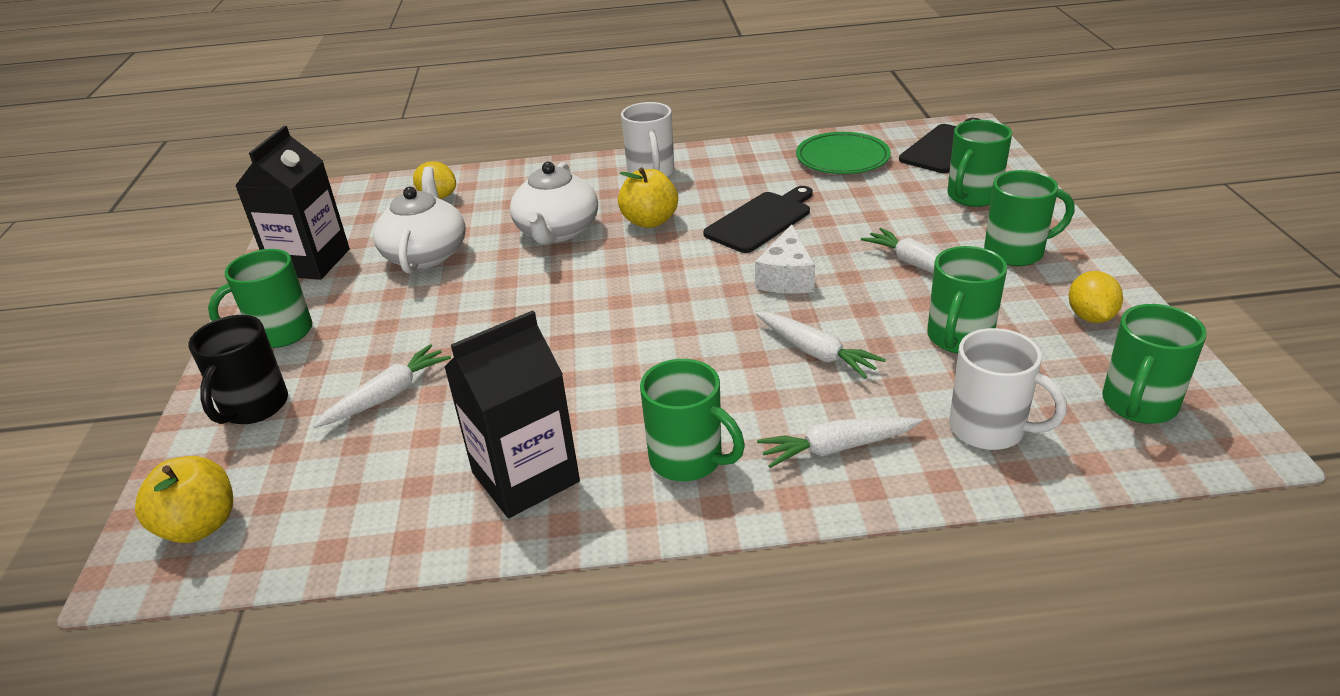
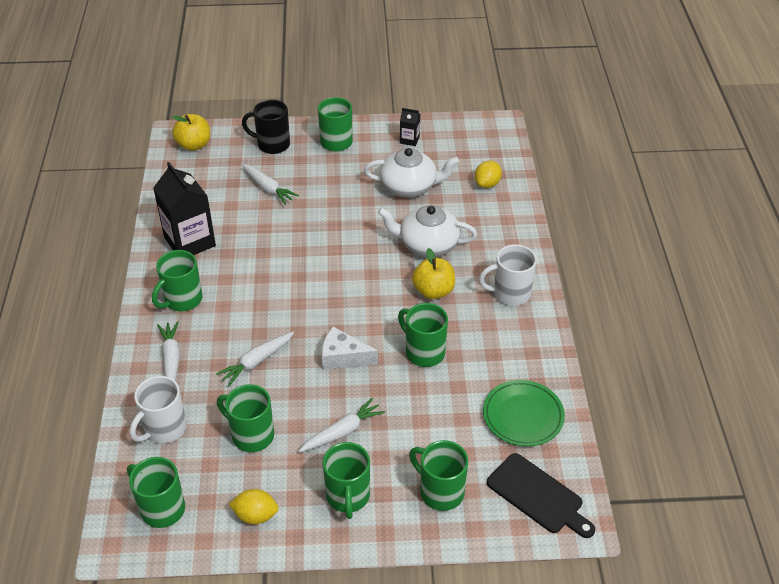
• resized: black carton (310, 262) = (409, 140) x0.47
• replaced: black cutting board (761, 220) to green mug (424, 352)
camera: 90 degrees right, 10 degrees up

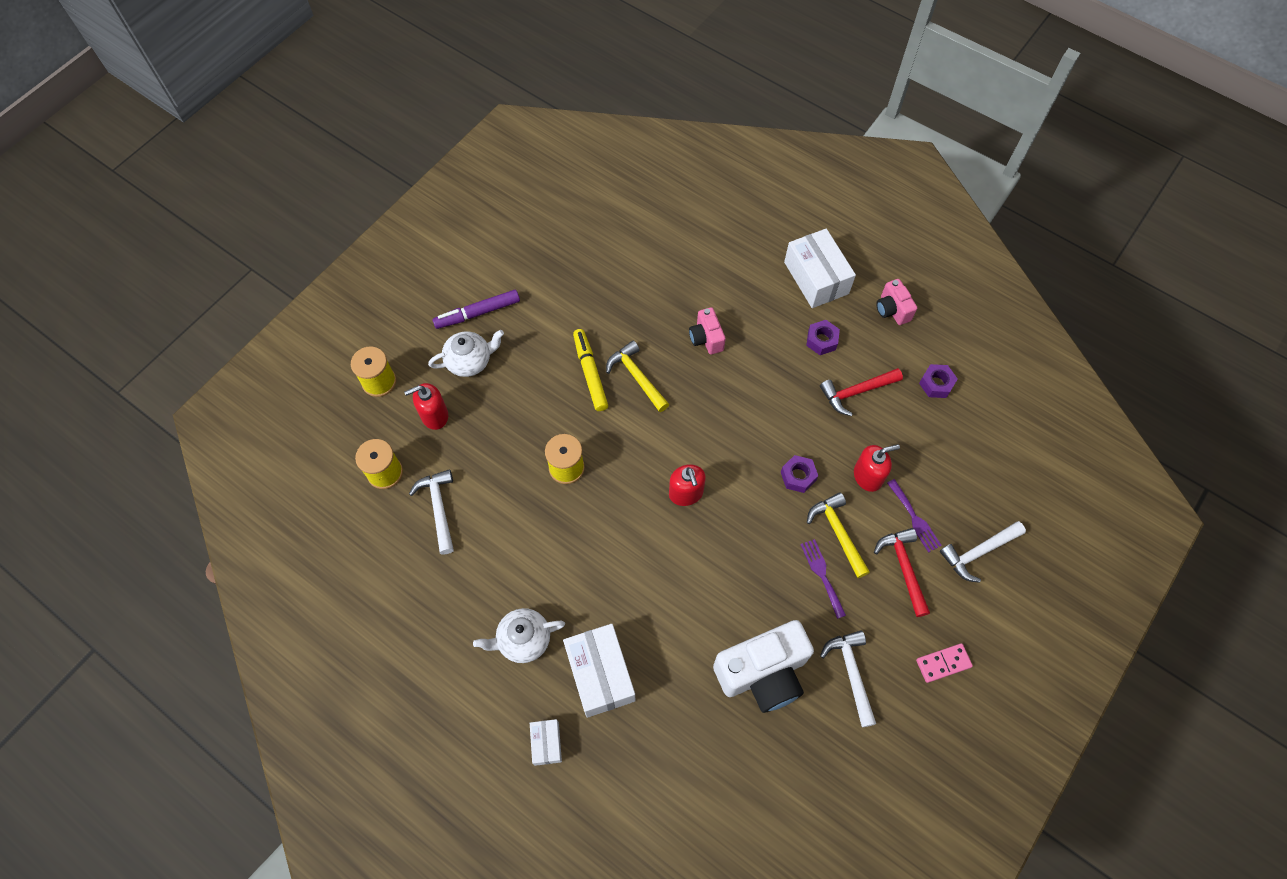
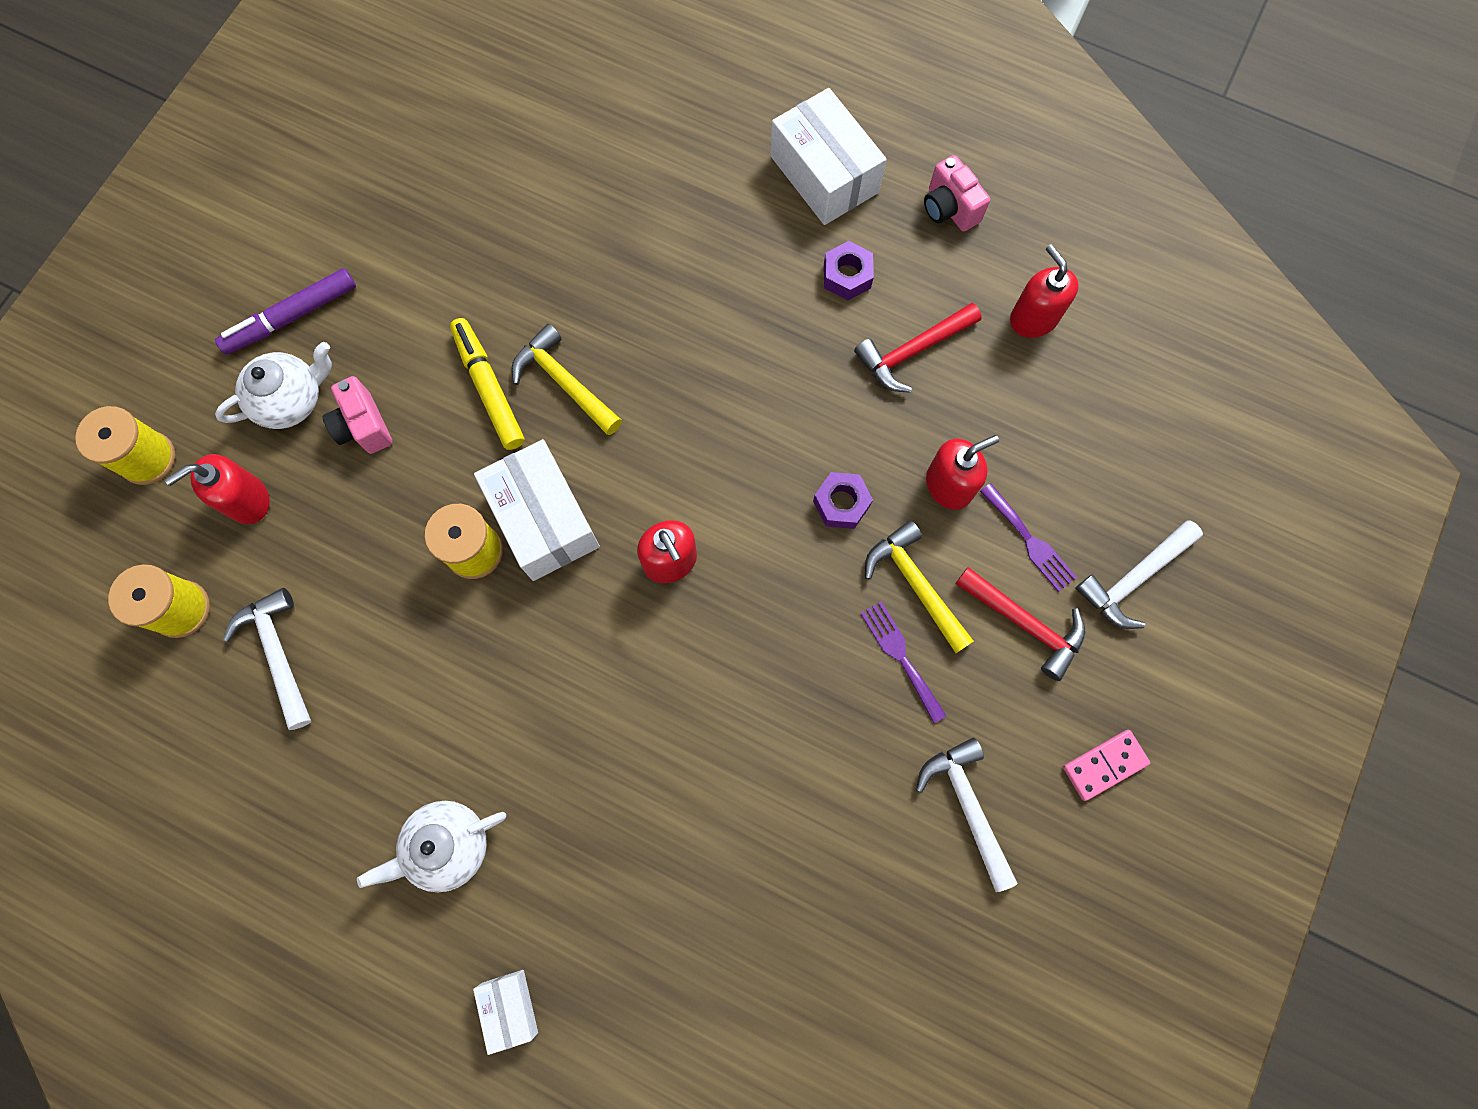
• moved: pink camera (706, 338) to (364, 426)
• replaced: purple nut (936, 384) to red soap dispenser (1033, 318)
• turned: red hammer (904, 568) = (1024, 623) 150 degrees clockwise
• removed: white camera (763, 673)
• moved: white box (600, 674) to (544, 519)
camera: 10 degrees left, 10 degrees up

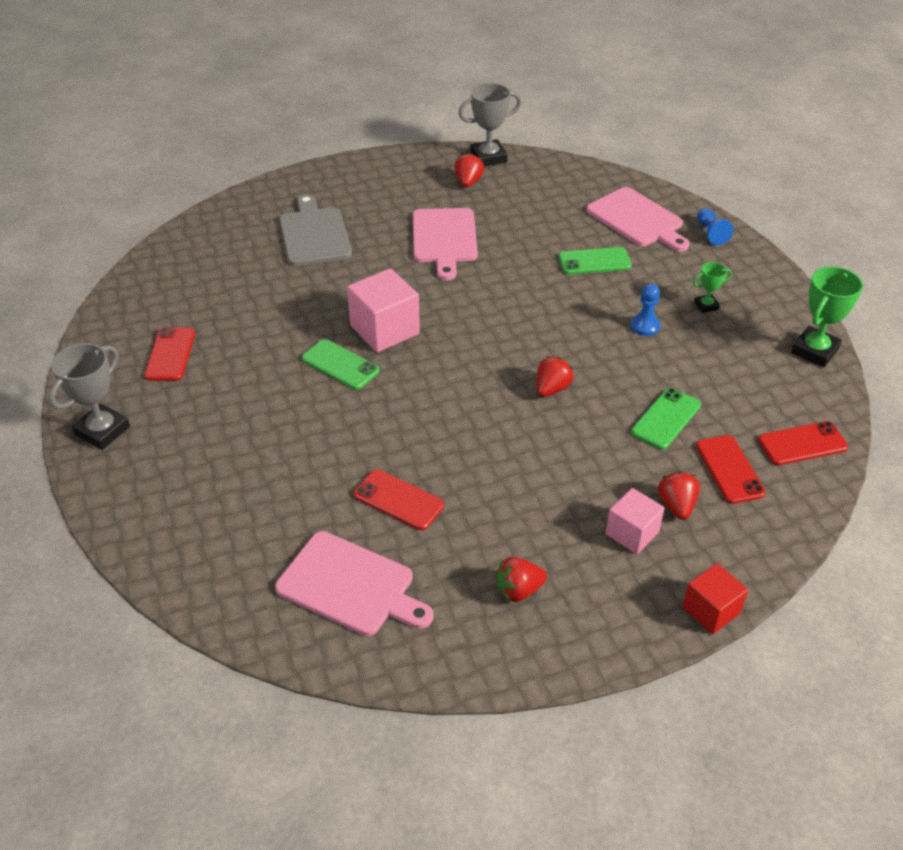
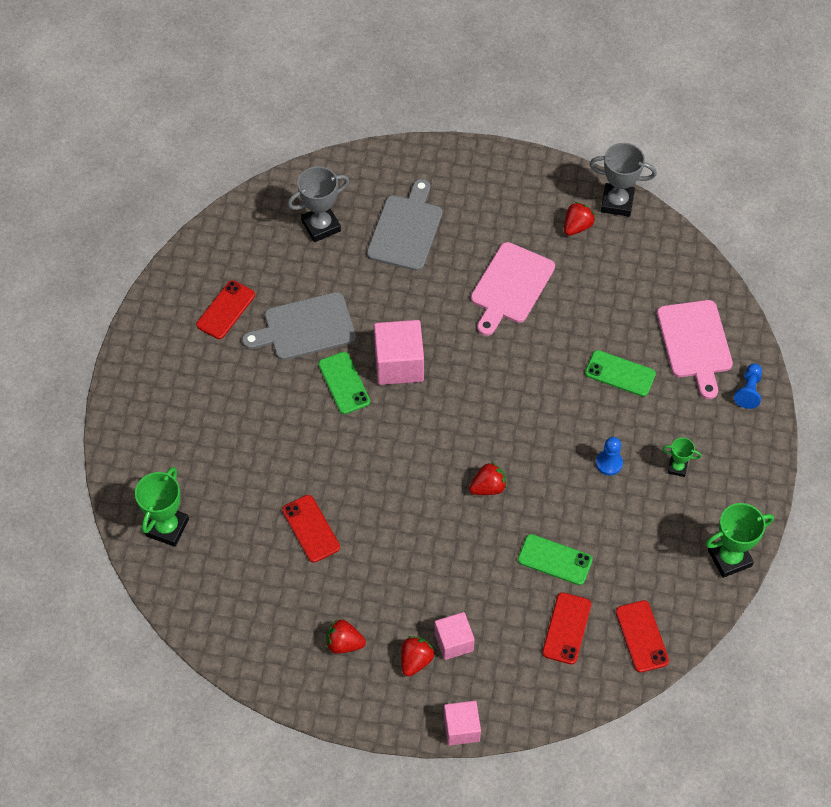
• moved: grey trophy (102, 431) to (321, 226)
• turned: green phone (666, 419) = (554, 560) 45 degrees clockwise
• turned: red phone (802, 444) = (641, 636) 60 degrees clockwise
• moved: red strawberry (676, 505) to (415, 660)
• removed: pink cutting board (350, 586)
• recoloured: red cube (711, 610) to pink cube (461, 728)
• added: grey cutting board (305, 327)
• added: green trophy (167, 527)
camera: 30 degrees right, 15 degrees up

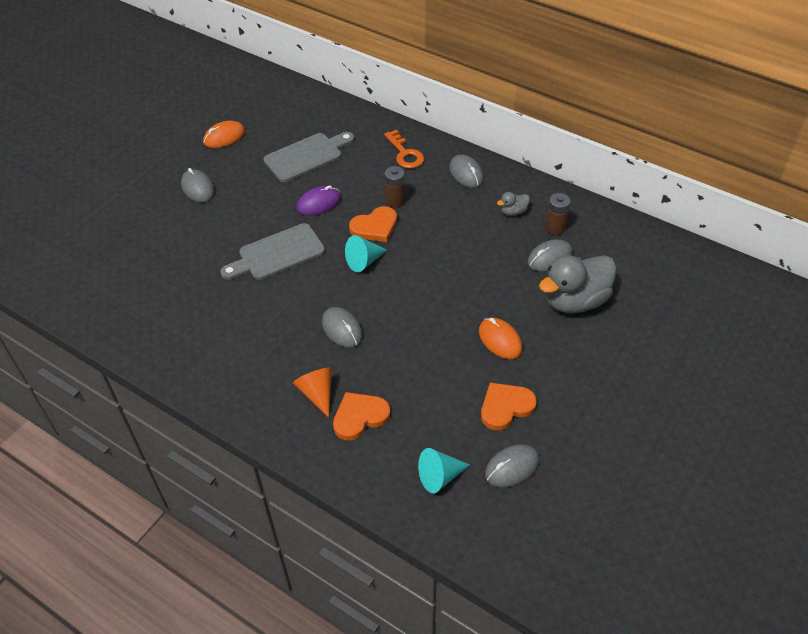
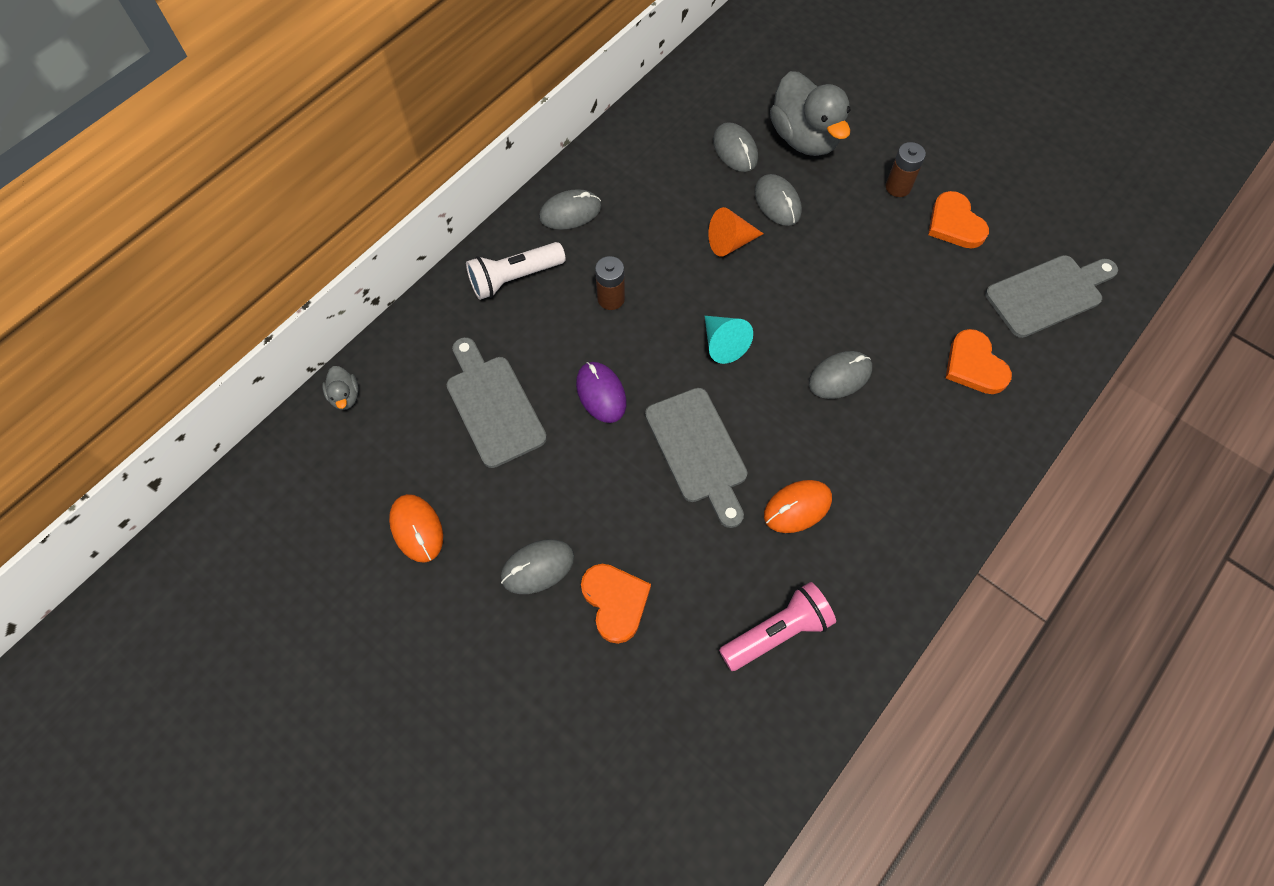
• replaced: orange key (405, 153) to white flashlight (514, 278)
• moved: grey duck (513, 212) to (345, 396)
• moved: brown battery (555, 228) to (898, 187)
• moved: orange heart (375, 227) to (615, 602)
• moved: orange mouse (500, 340) to (797, 507)
• moved: orange cone (317, 393) to (730, 242)
• moved: grey mouse (512, 467) to (777, 202)
• replaced: turquoise cone (440, 476) to grey cutting board (1048, 294)
• added: pink flashlight (777, 632)
camera: 85 degrees left, 15 degrees up

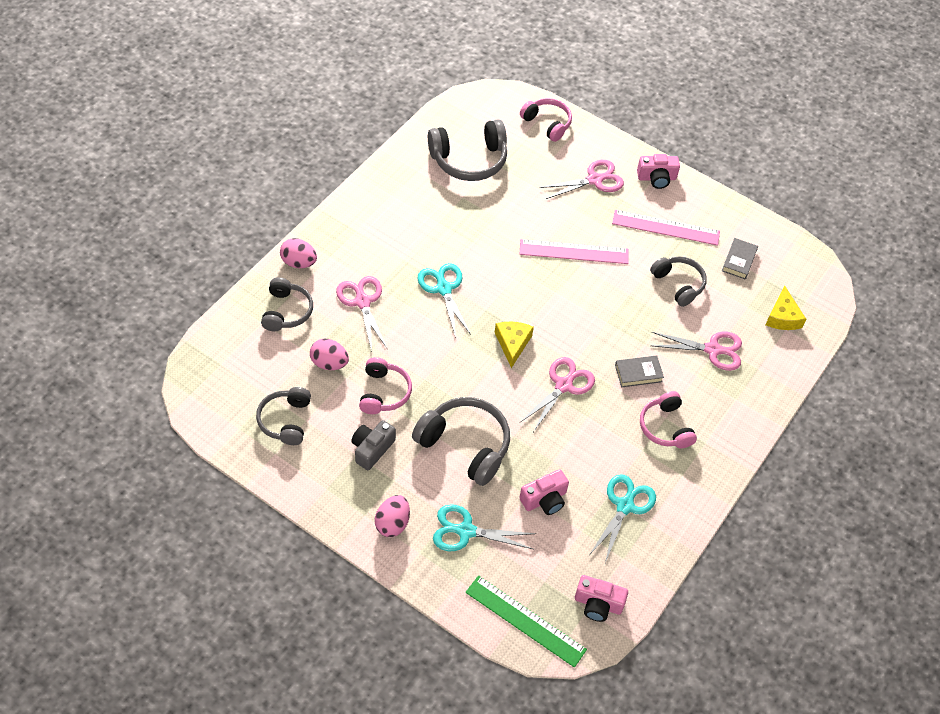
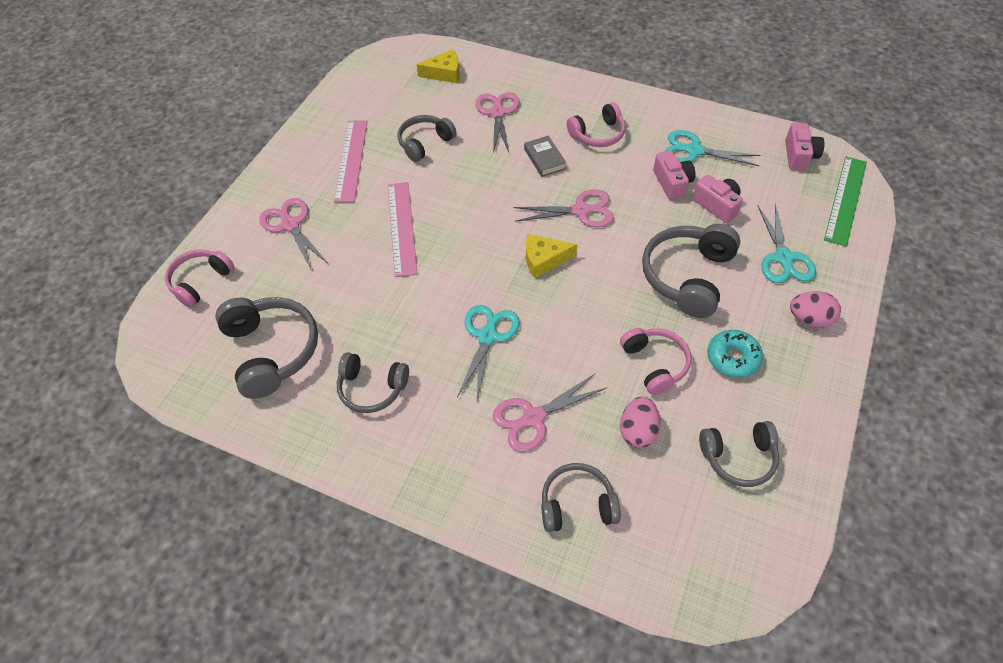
• moved: pink camera (656, 178) to (672, 183)
• removed: pink egg (299, 262)
• removed: grey book (739, 261)
• turned: turquoise scissors (444, 289) = (487, 336) 135 degrees clockwise
• turned: pink headphones (384, 392) = (655, 364) 75 degrees clockwise
• turned: pink scissors (563, 385) = (581, 211) 150 degrees clockwise
• replaced: grey camera (372, 449) to turquoise donut (733, 358)
• added: grey headphones (372, 388)
camera: 95 degrees left, 0 degrees up

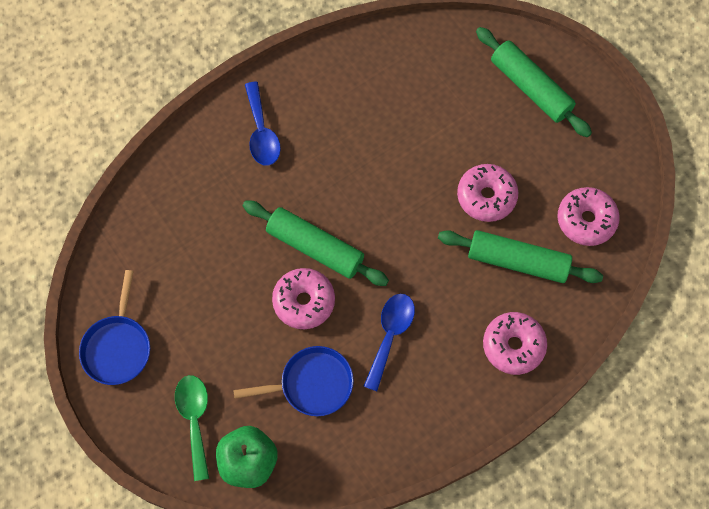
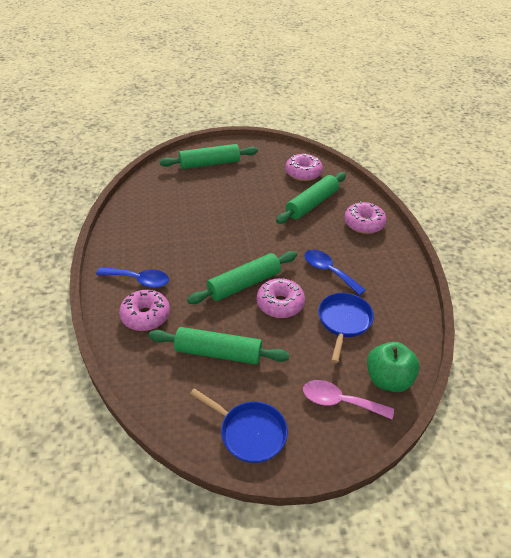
• moved: pink donut (486, 196) to (145, 316)
• recoloured: green spoon (194, 420) to pink spoon (339, 401)
• added: green rolling pin (218, 353)
camera: 65 degrees left, 25 degrees down

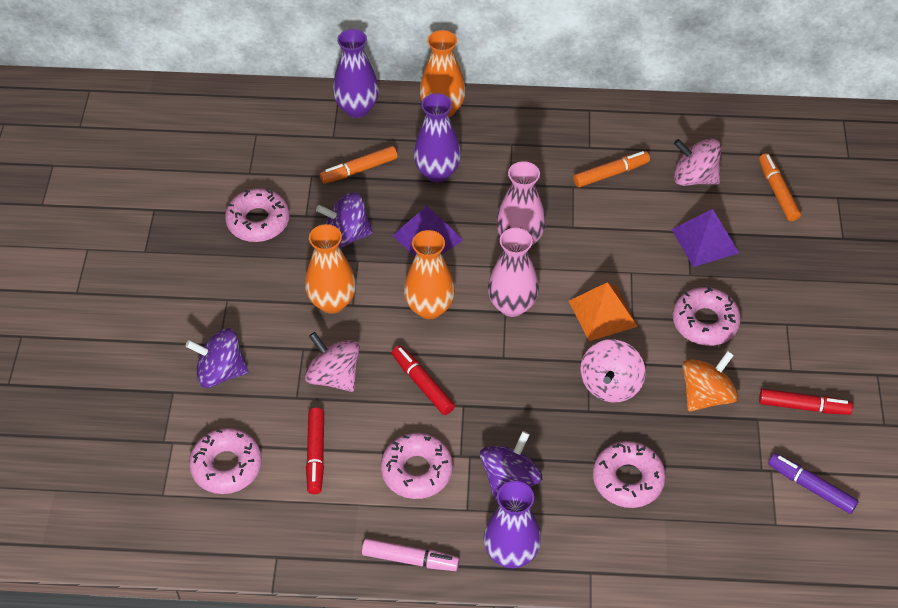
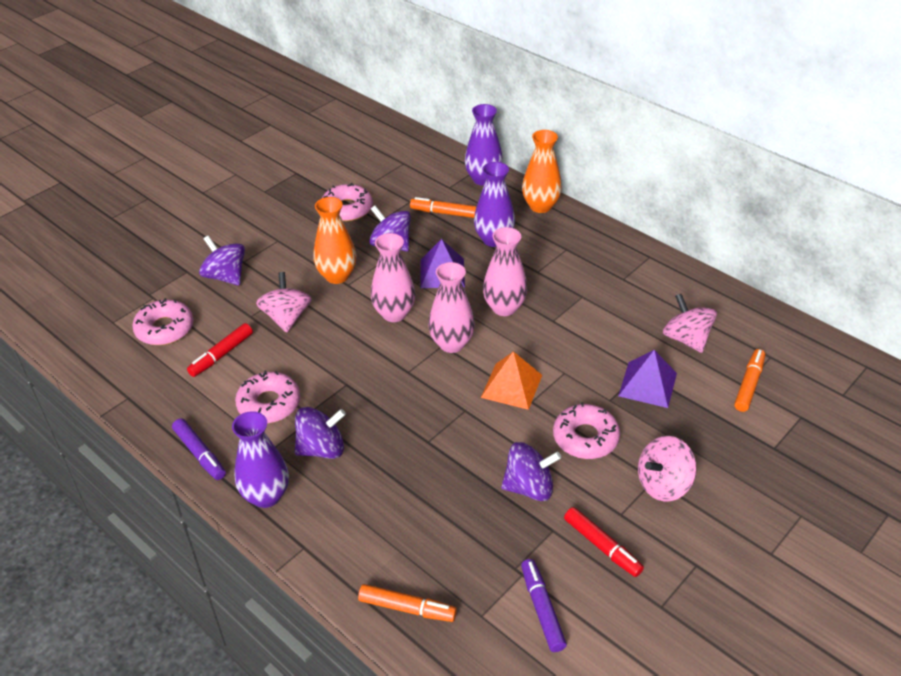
• moved: orange marker (610, 173) to (407, 608)
• recoloured: orange vase (429, 308) to pink vase (394, 314)
• moved: pink spinning top (610, 384) to (663, 484)
• removed: red marker (422, 384)
• recoloured: orange spinning top (706, 395) to purple spinning top (529, 487)
• removed: pink donut (628, 479)
• recoloured: pink marker (410, 559) to purple marker (200, 454)
camera: 40 degrees right, 10 degrees down

